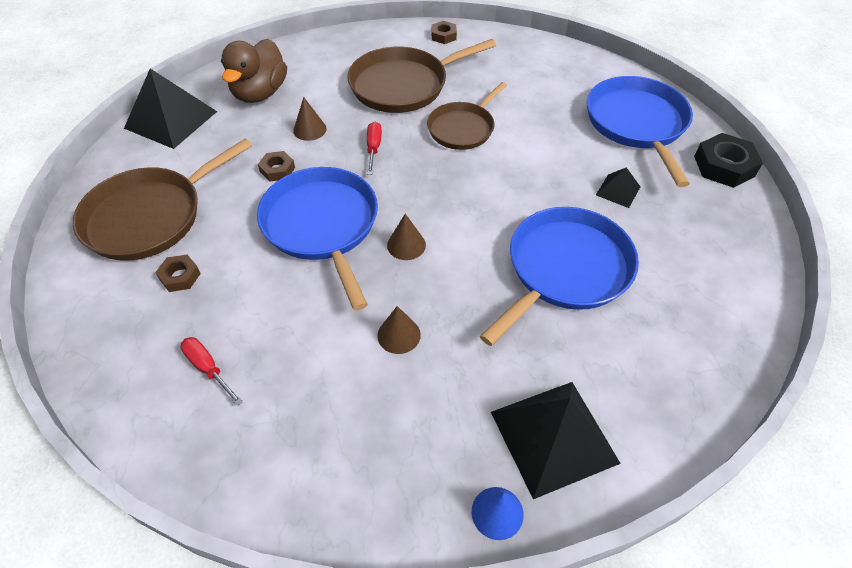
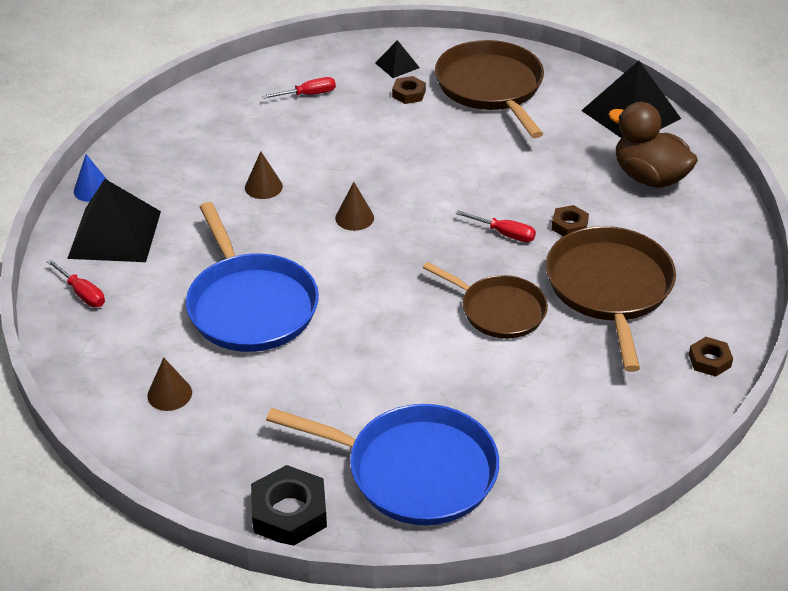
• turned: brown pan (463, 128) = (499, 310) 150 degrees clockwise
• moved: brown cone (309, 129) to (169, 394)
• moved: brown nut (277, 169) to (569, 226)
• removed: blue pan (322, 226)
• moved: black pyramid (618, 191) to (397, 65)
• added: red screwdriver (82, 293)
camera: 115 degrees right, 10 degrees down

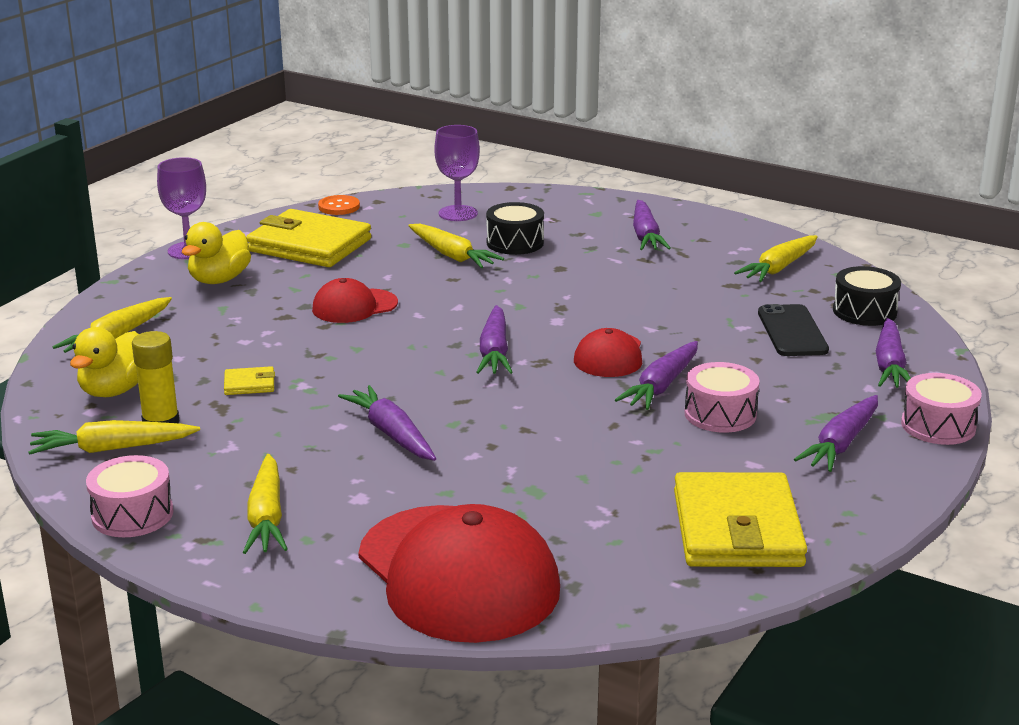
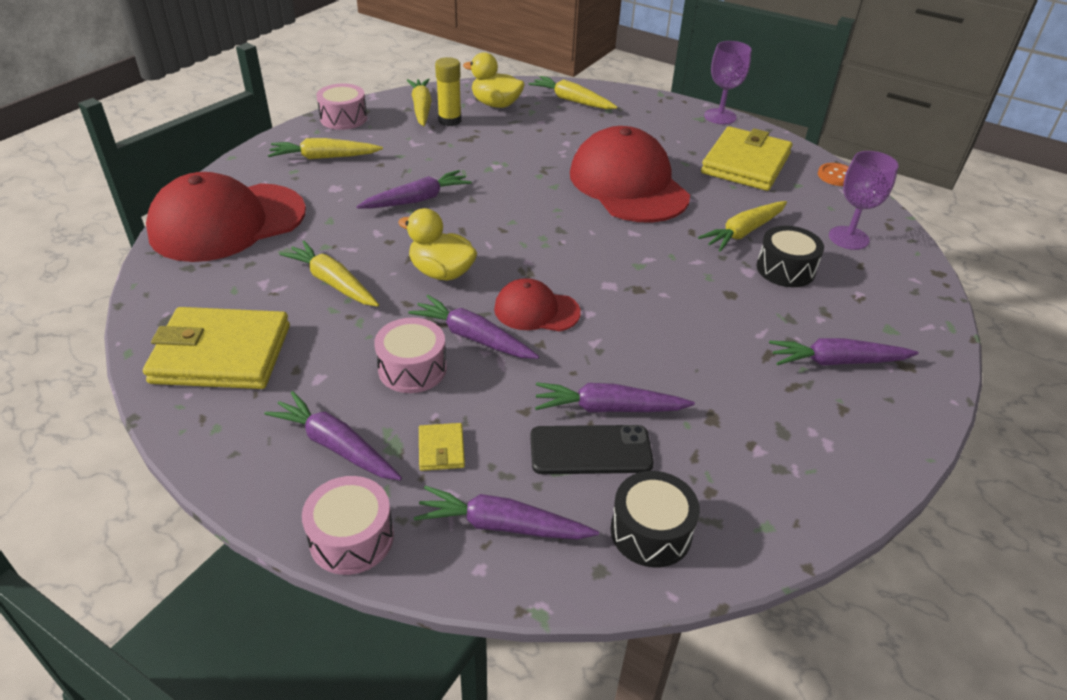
• moved: yellow duck (219, 280) to (441, 272)
• moved: yellow carrot (779, 268) to (332, 282)
• resized: red cap (354, 306) = (628, 184) x1.97
• moved: purple carrot (494, 352) to (608, 408)
• moved: yellow wallet (249, 384) to (441, 449)
camera: 90 degrees right, 15 degrees up

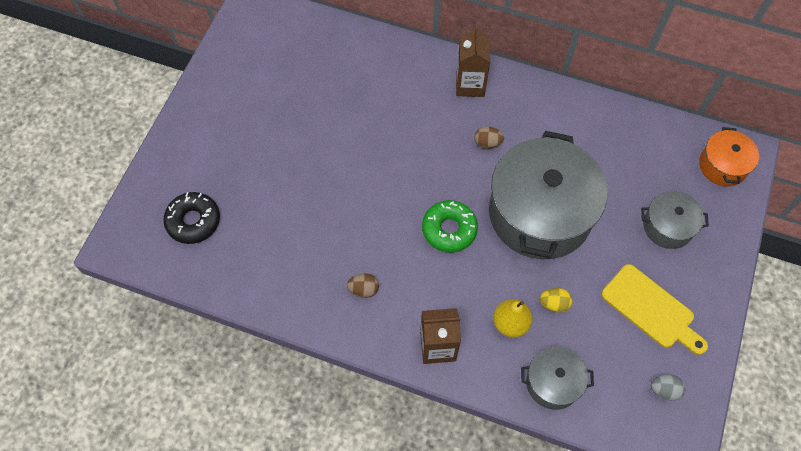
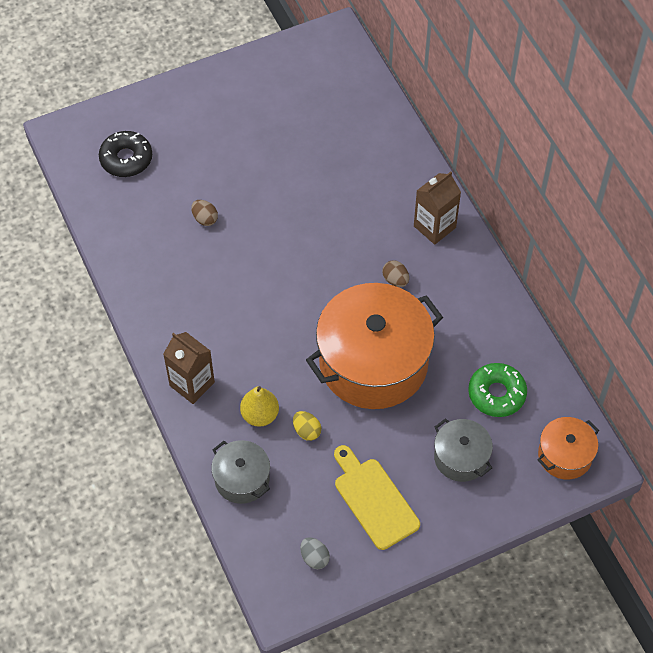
• recoloured: grey pot (540, 213) to orange pot (373, 362)
• moved: green donut (449, 229) to (496, 394)
• turned: yellow cutting board (651, 309) = (374, 499) 150 degrees clockwise
• moved: brown egg (363, 289) to (205, 219)
camera: 45 degrees right, 5 degrees down

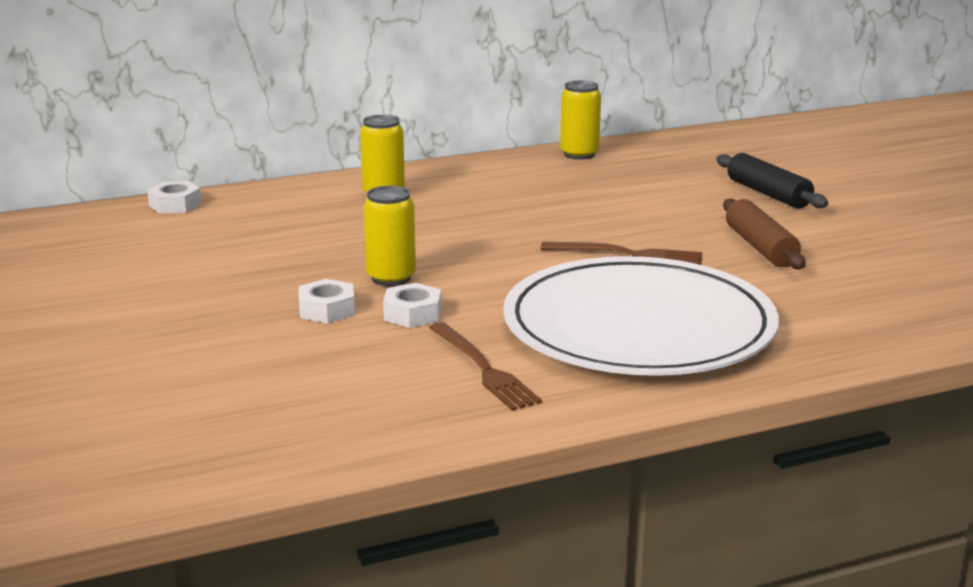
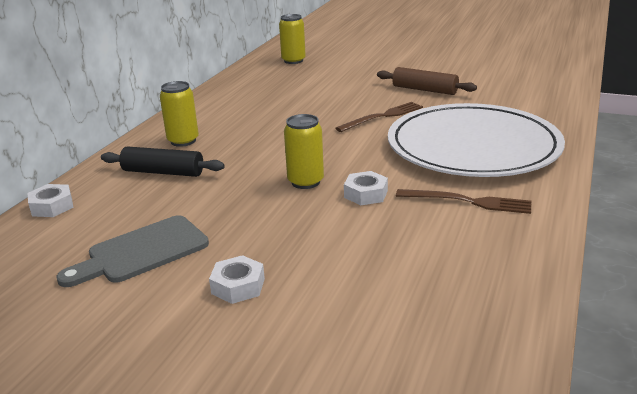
• moved: yellow can (579, 154) to (293, 61)
• moved: black rolling pin (768, 194) to (163, 172)
• moved: white nut (327, 310) to (238, 286)
• added: grey cutting board (142, 252)
camera: 45 degrees left, 5 degrees up

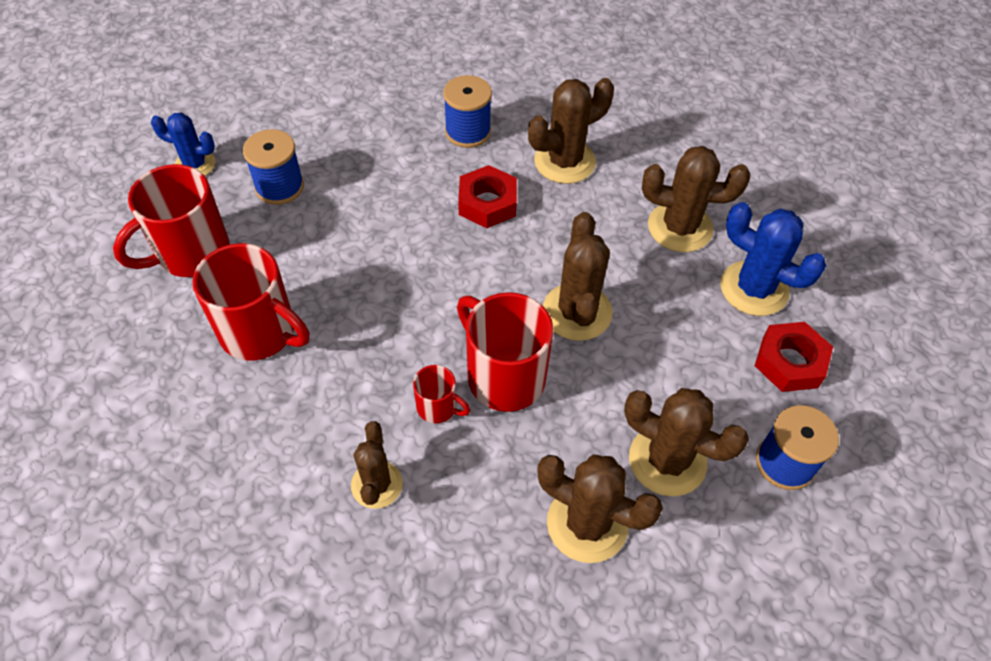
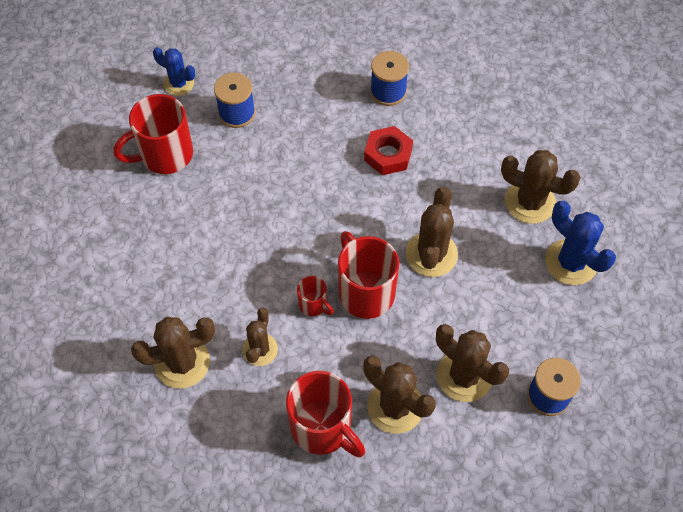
• moved: brown cactus (564, 162) to (182, 363)
• moved: red mug (260, 332) to (323, 428)
• removed: red nut (789, 362)
camera: 15 degrees right, 5 degrees up

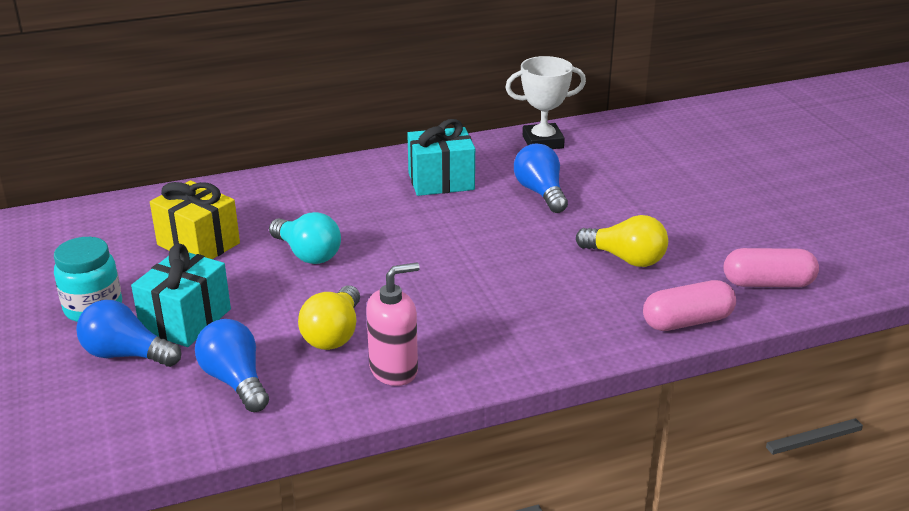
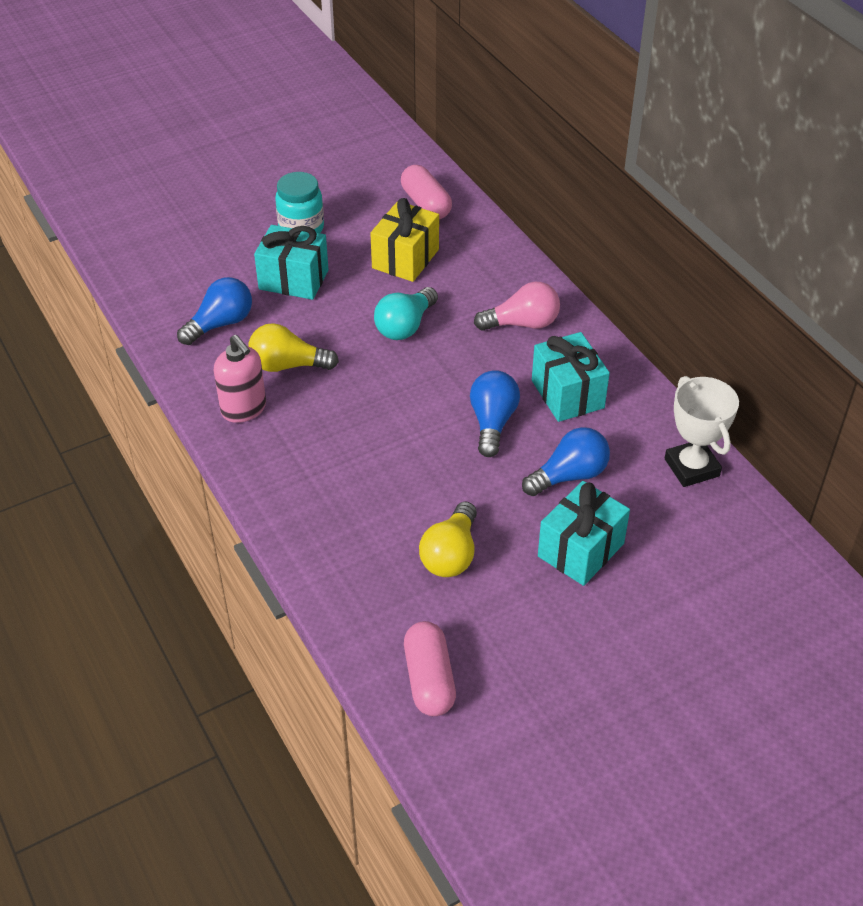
• moved: pink capsule (687, 321) to (426, 204)
• moved: blue light bulb (126, 354) to (492, 422)
• added: pink light bulb (522, 323)
• added: turquoise gift (580, 550)
camera: 80 degrees right, 15 degrees up

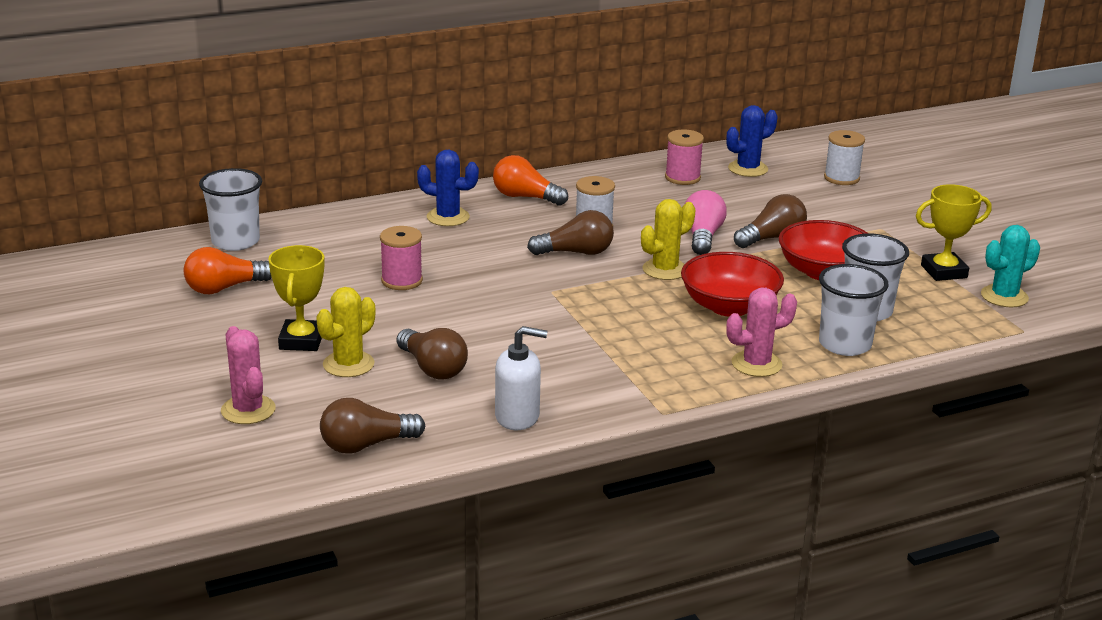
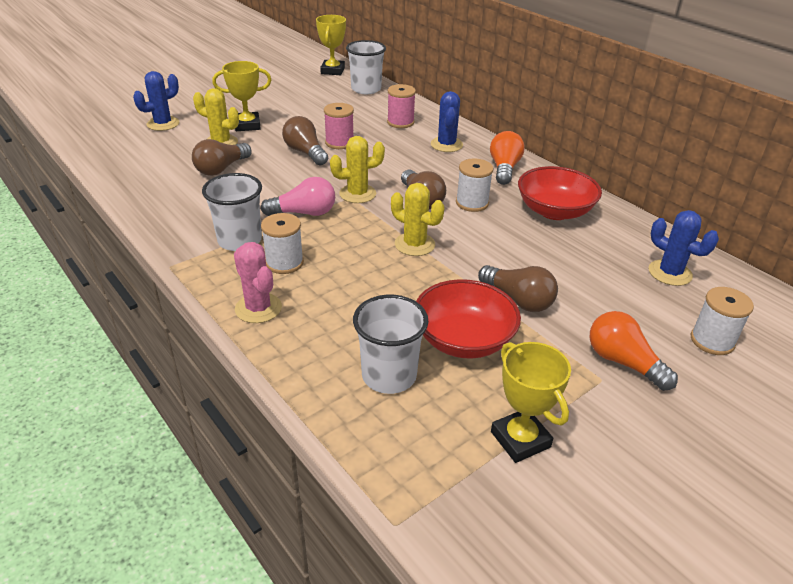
• moved: pink spool (682, 178) to (400, 122)
• moved: pink light bulb (702, 237) to (304, 213)
• removed: turquoise cactus (1004, 296)
• moved: orange light bulb (224, 288) to (623, 362)
• moved: red bowl (729, 306) to (554, 211)
• moved: white cup (845, 344) to (240, 240)
• recoloured: pink cactus (248, 410) to blue cactus (163, 124)
• removed: white soap dispenser (517, 417)
• moved: brown light bulb (366, 445) to (305, 152)
• added: yellow trophy (332, 71)
• added: yellow cactus (357, 194)
• added: white spool (284, 263)
camera: 75 degrees right, 10 degrees up

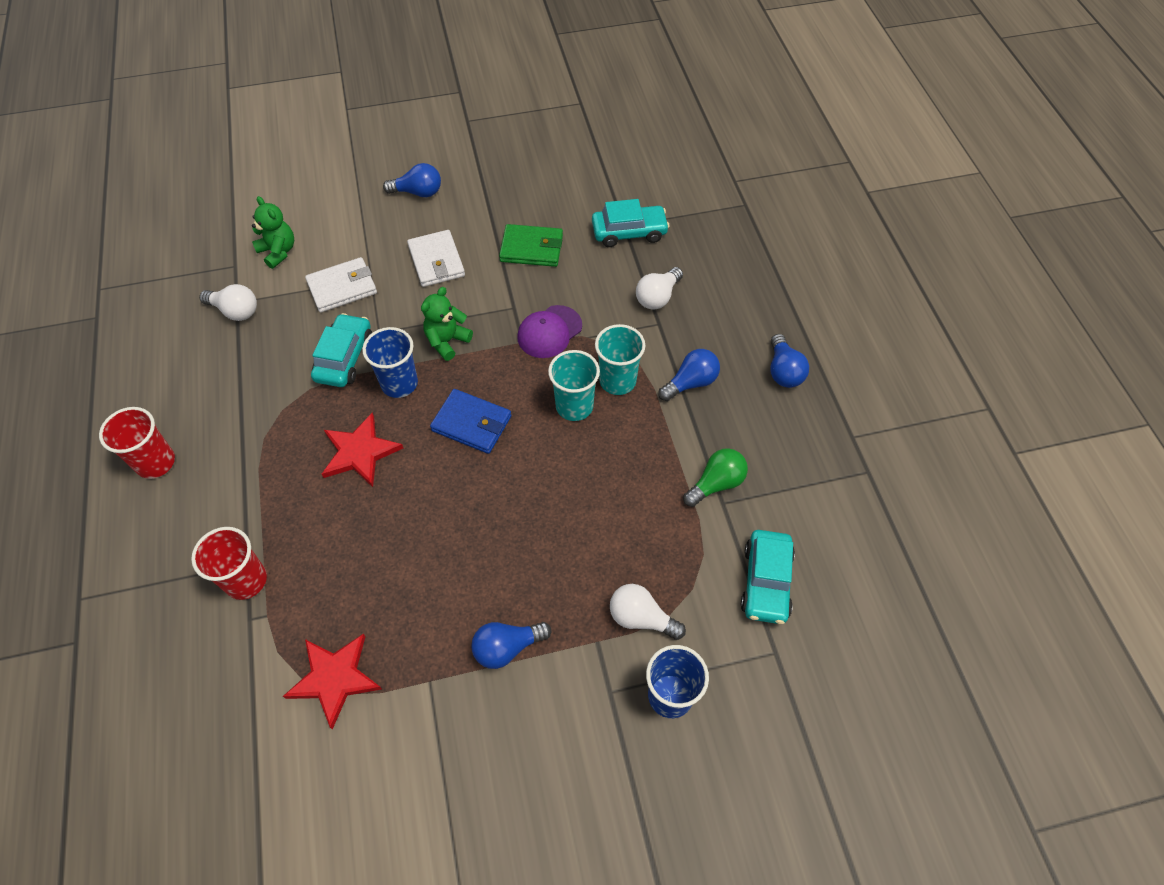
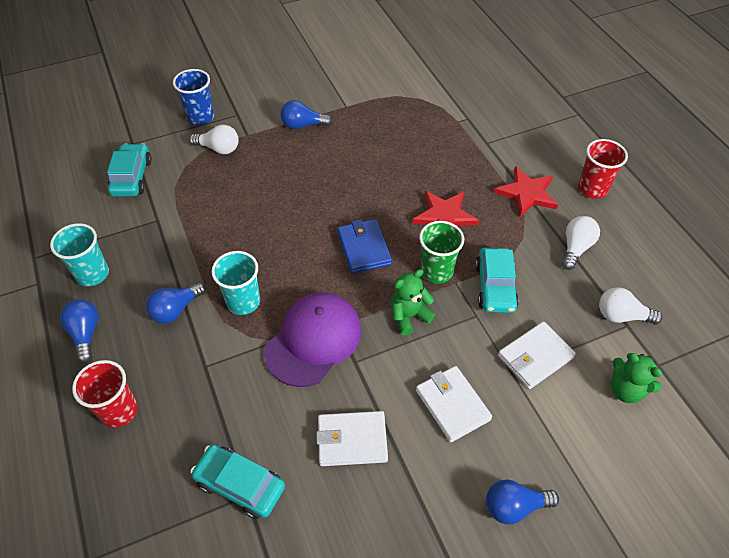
• turned: turquoise car (629, 232) = (240, 485) 45 degrees clockwise
• recoloured: green wallet (531, 248) to white wallet (352, 440)
• moved: white light bulb (657, 297) to (576, 248)
• turned: green teddy bear (447, 341) = (409, 316) 150 degrees counterclockwise
• resized: purple cap (549, 332) = (313, 340) x1.56
• recoloured: blue cup (399, 383) to green cup (436, 271)
• moved: turquoise cup (574, 406) to (92, 274)
• turned: blue wallet (471, 423) = (364, 248) 60 degrees clockwise
• removed: green light bulb (716, 484)
• moved: red cup (246, 580) to (119, 411)
• turned: blue light bulb (507, 647) = (303, 125) 150 degrees counterclockwise
• moved: red star (334, 678) to (527, 193)
camera: 170 degrees right, 5 degrees down

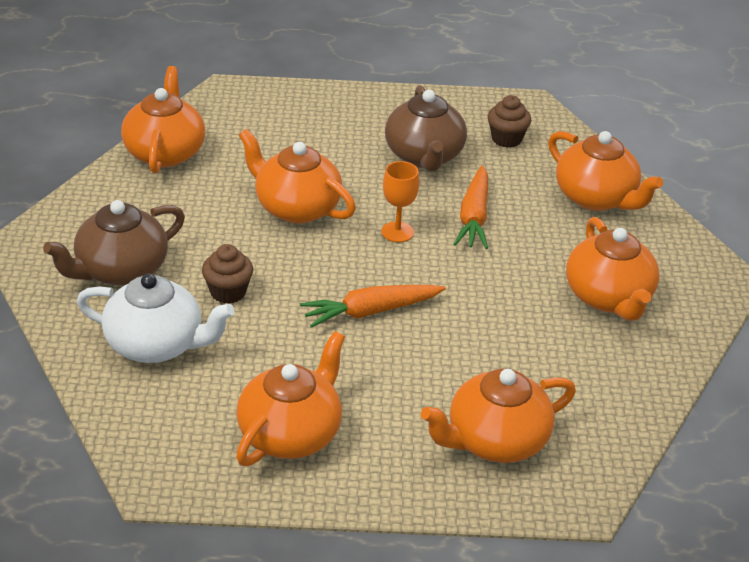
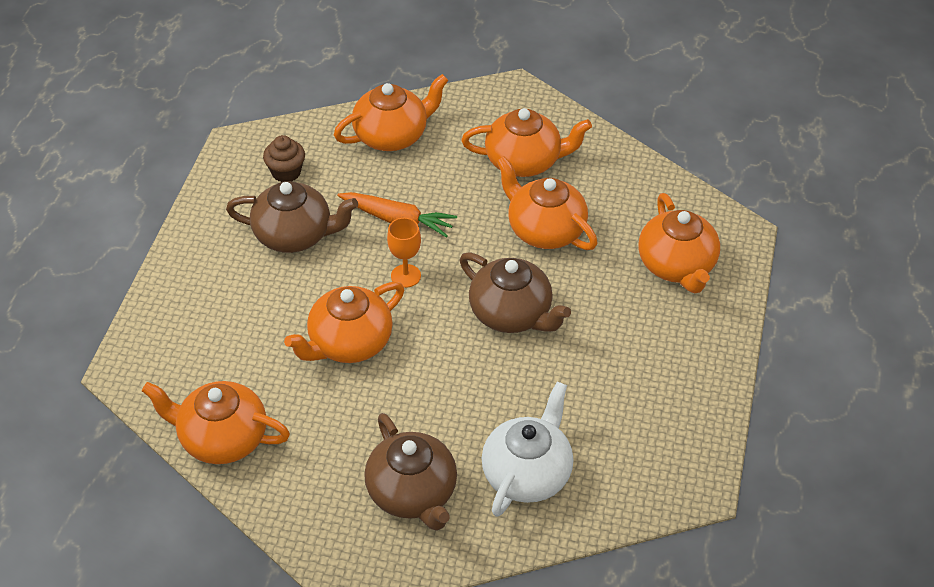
• removed: brown cupcake (228, 292)
• replaced: orange carrot (370, 312) to brown teapot (512, 314)
• moved: orange teapot (290, 434) to (545, 230)
camera: 75 degrees left, 10 degrees up

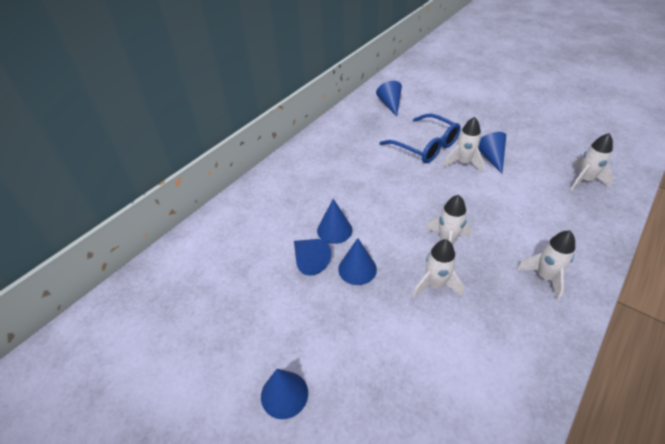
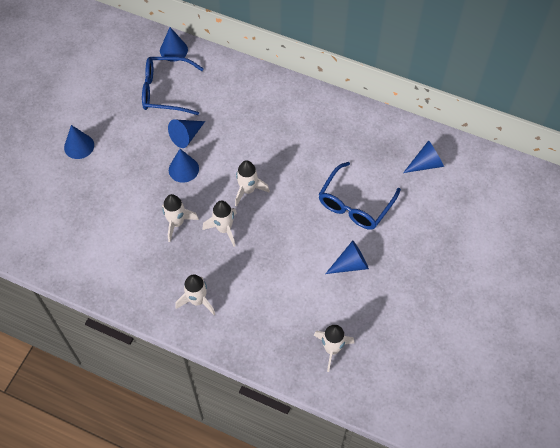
• moved: white rocket (463, 163) to (248, 190)
• moved: blue cone (334, 230) to (173, 50)
• added: blue glasses (164, 91)
camera: 75 degrees right, 15 degrees up

